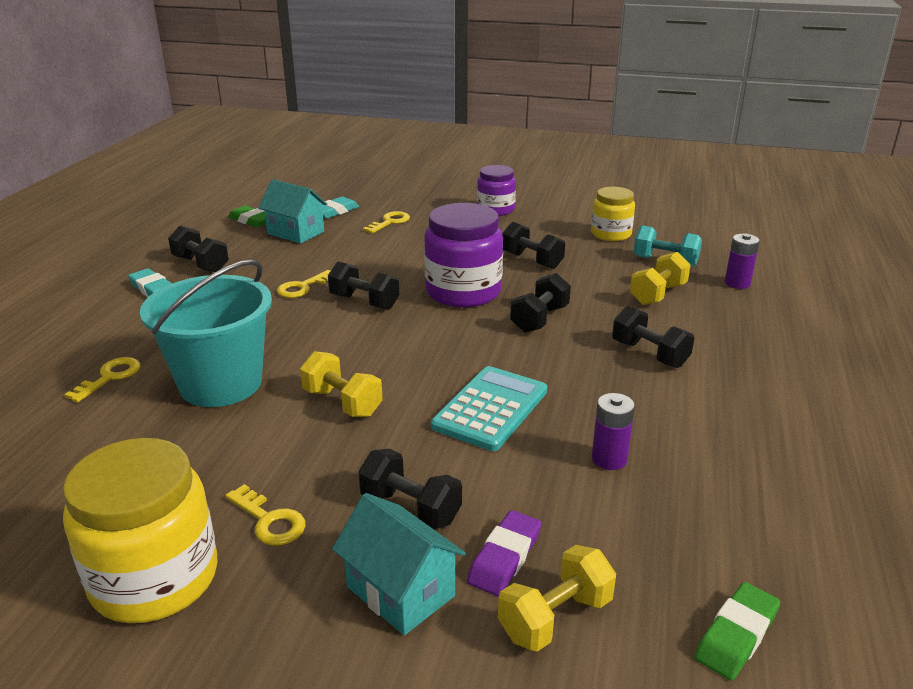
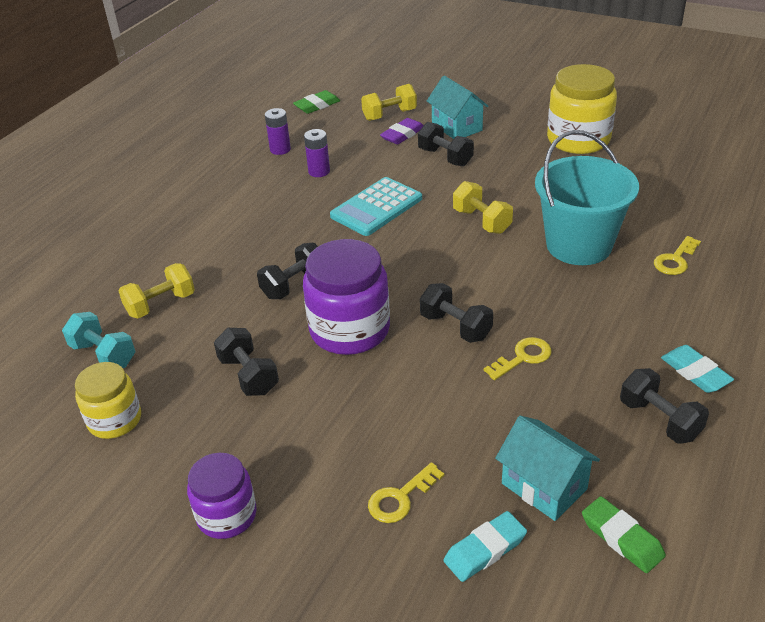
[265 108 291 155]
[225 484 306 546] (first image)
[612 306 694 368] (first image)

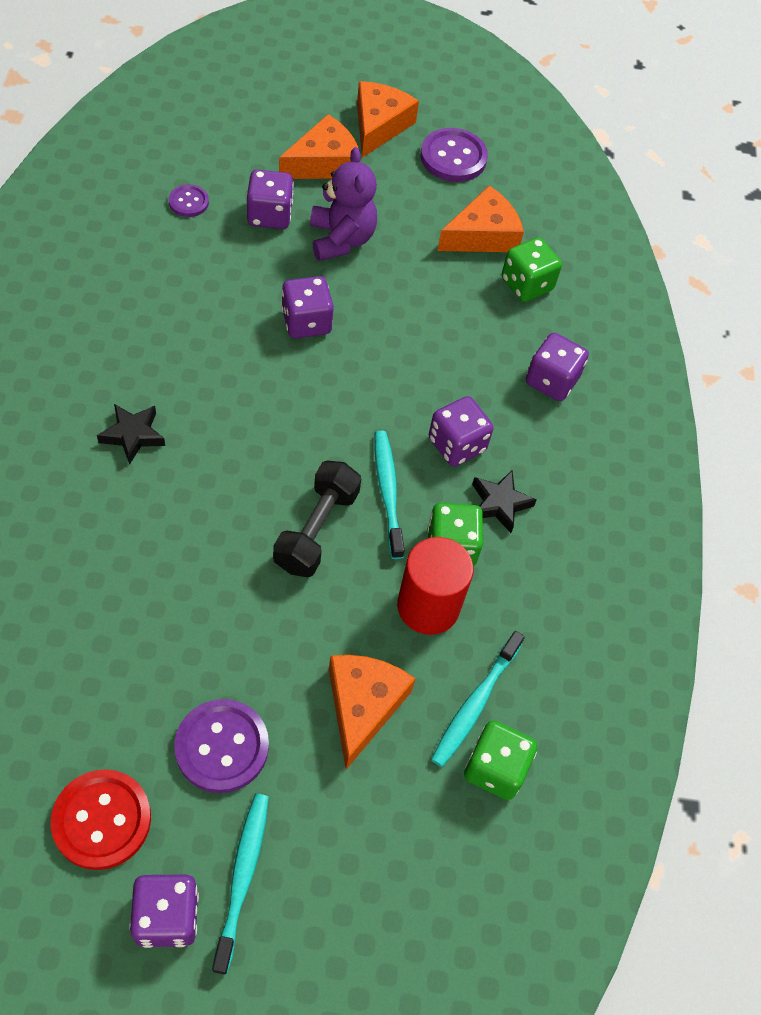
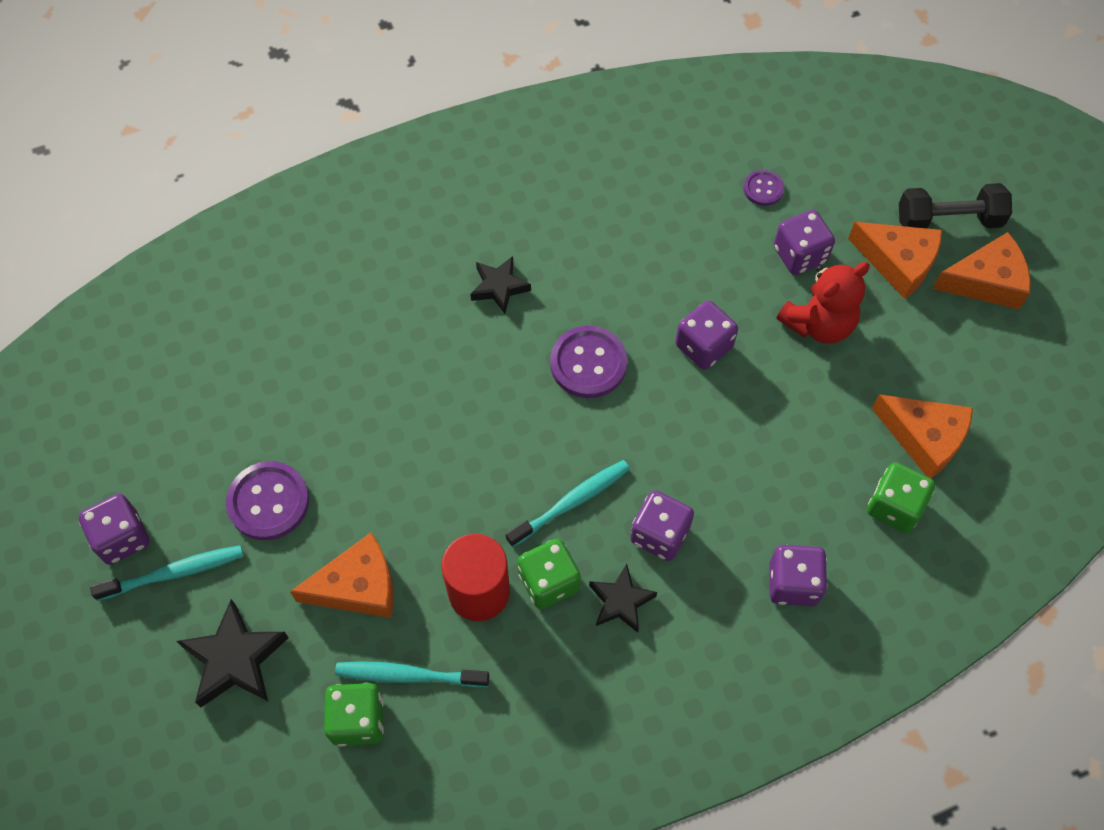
[177 599 289 707]
[550 326 627 398]
[777 262 870 344]
[899 183 1012 229]
[51 769 151 870] (first image)

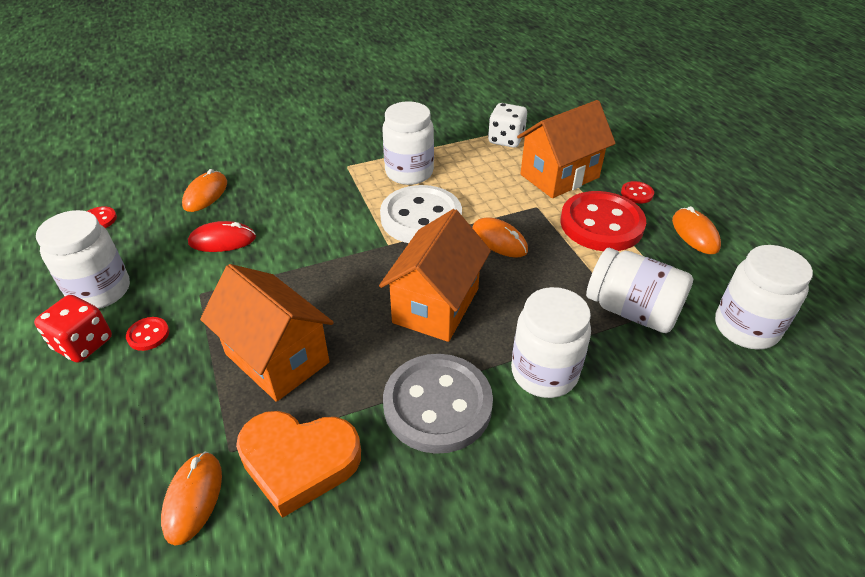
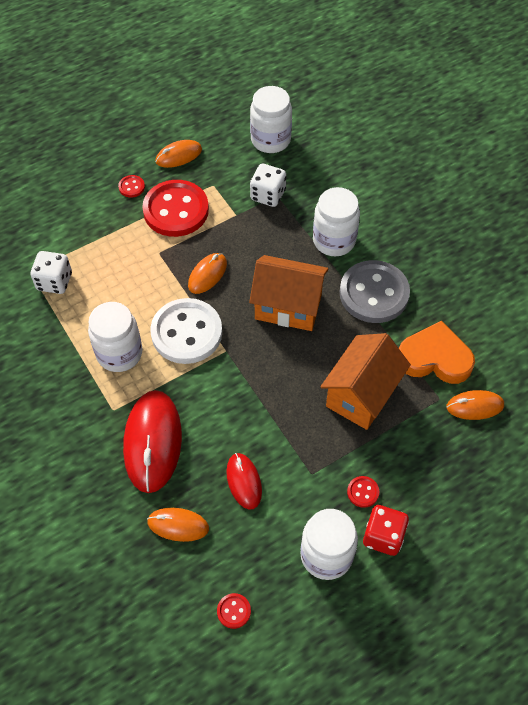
[123 390 182 493]
[250 164 286 207]
[399 321 475 384]
[517 100 616 198] (first image)

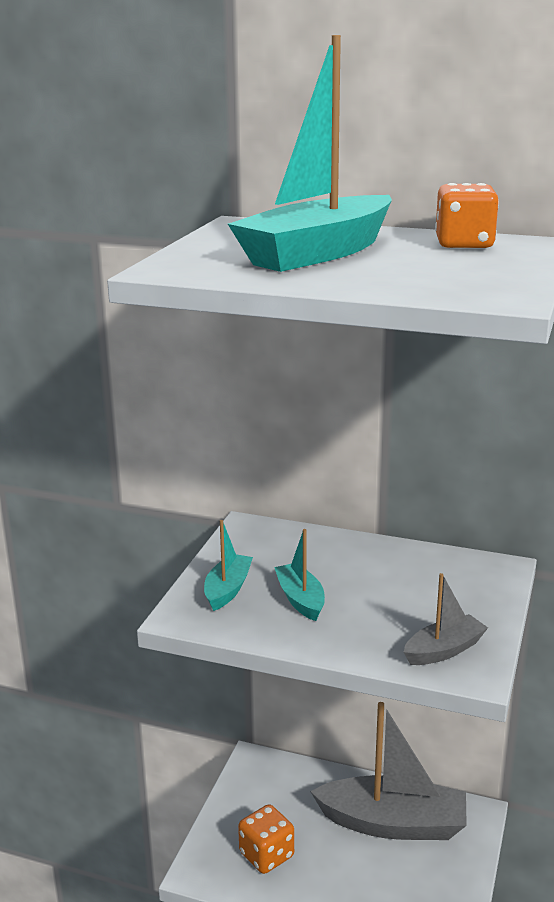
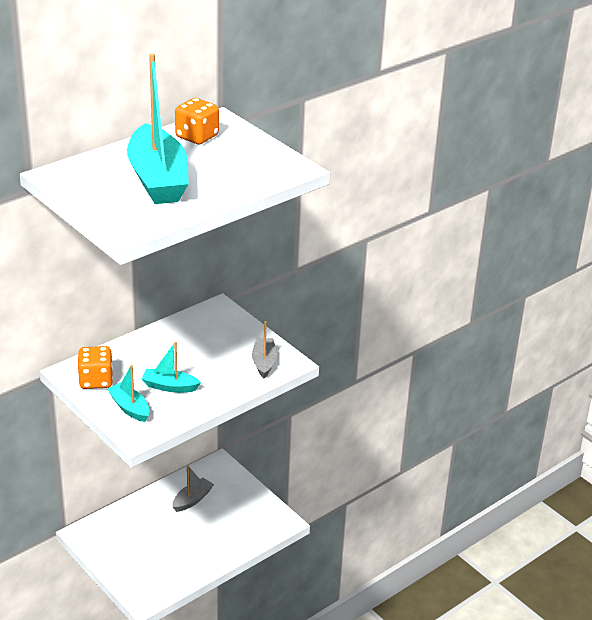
[78 346 113 389]
[172 465 214 512]

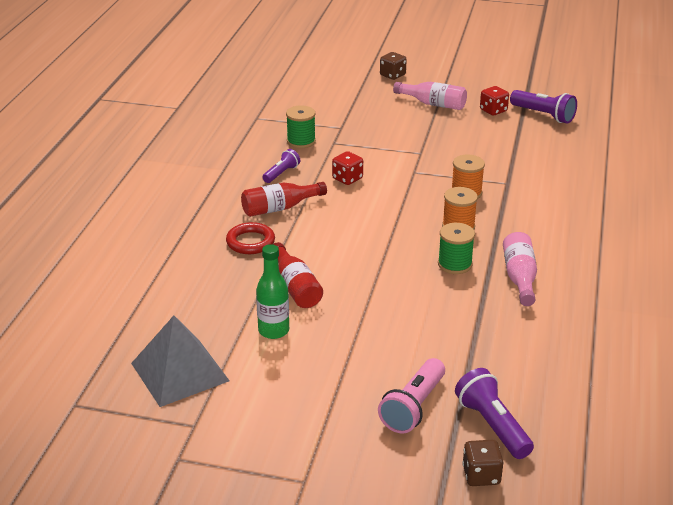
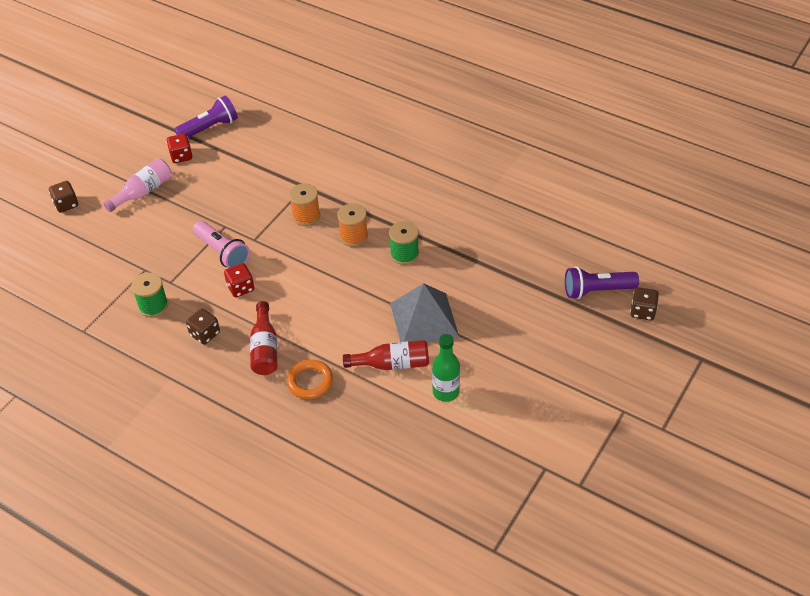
[186 308 220 345]
[193 221 250 268]
[286 359 333 399]
[390 283 459 343]
[503 232 537 306] (first image)

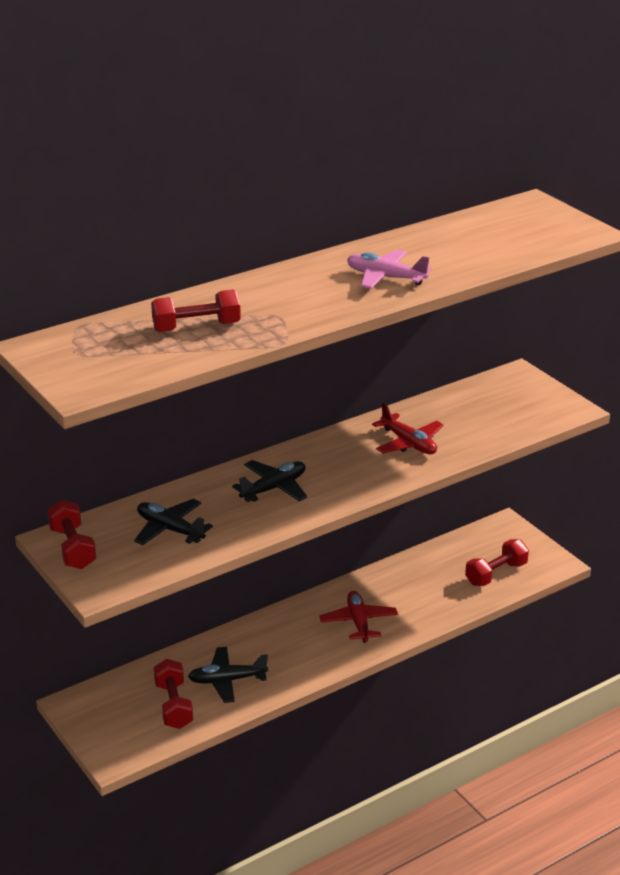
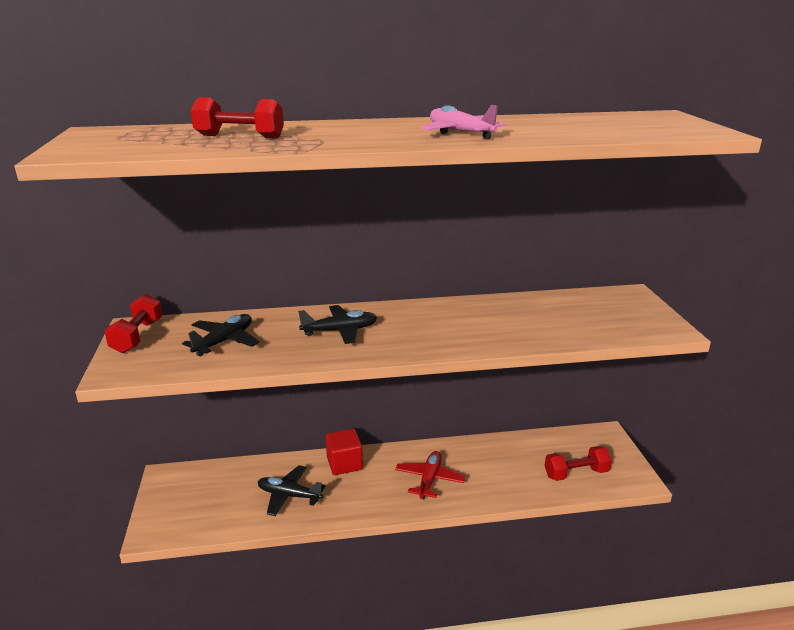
[182 314 259 356]
[326 429 363 475]
[154 659 193 729] (first image)
[372 402 444 454] (first image)

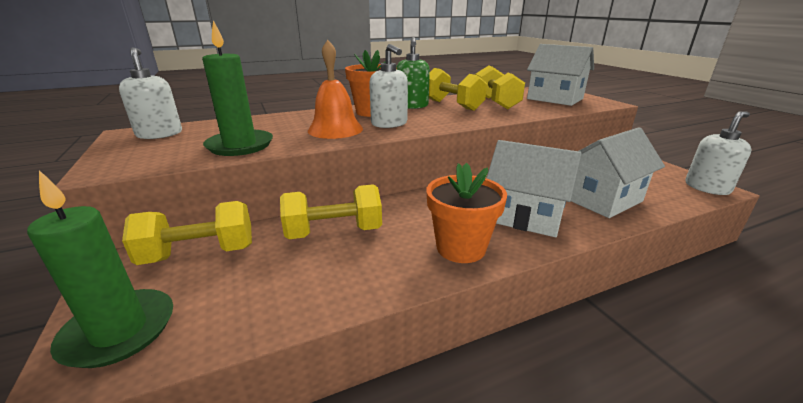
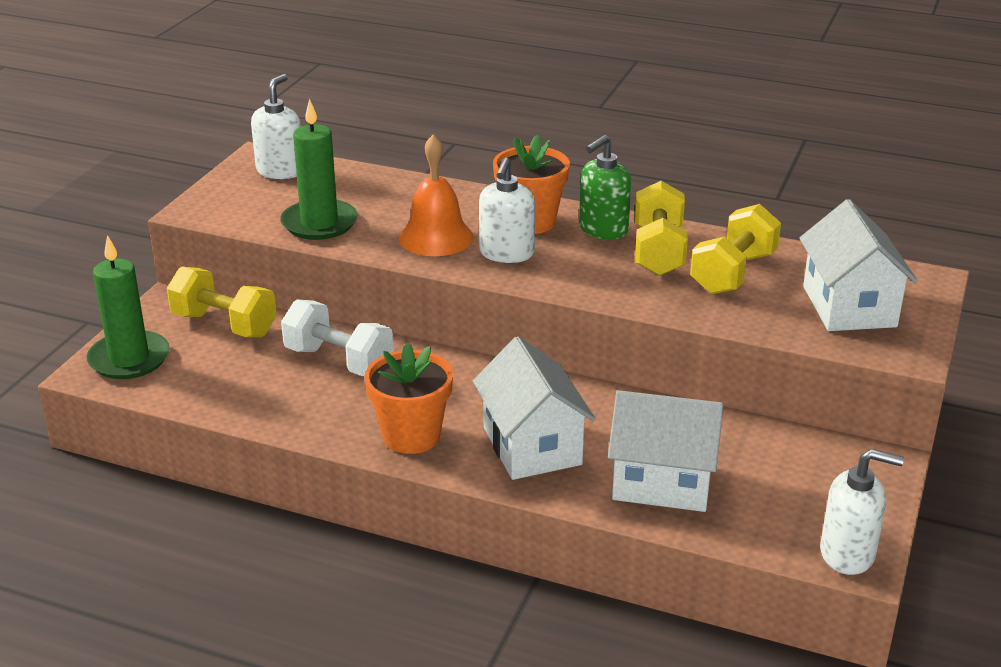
[281 299 394 376]

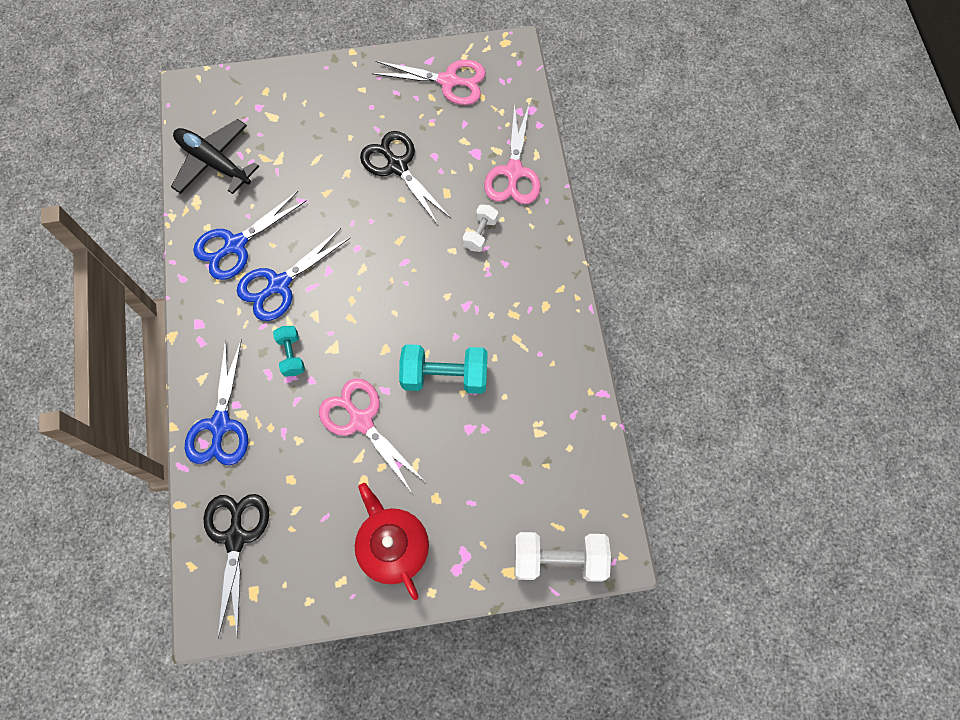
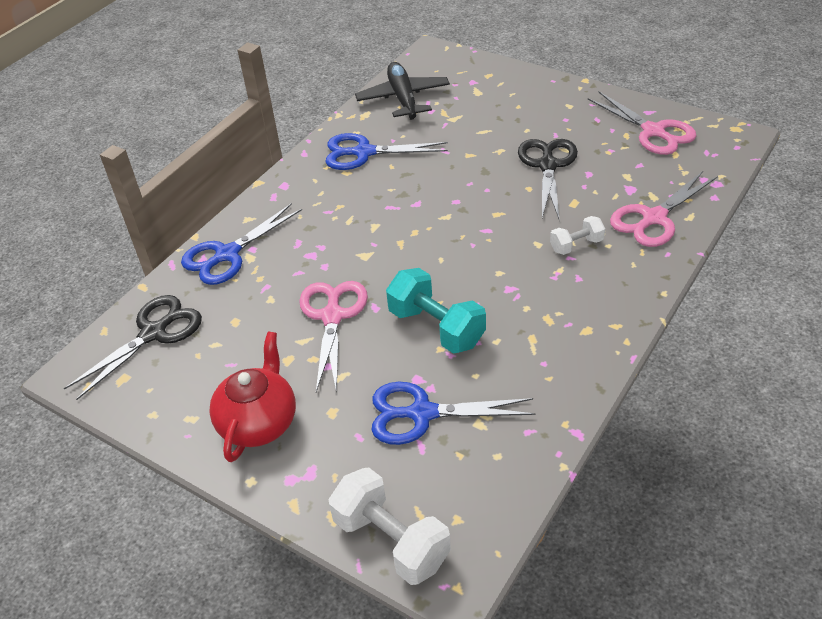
[372 382 536 445]
[273 326 305 377] (first image)

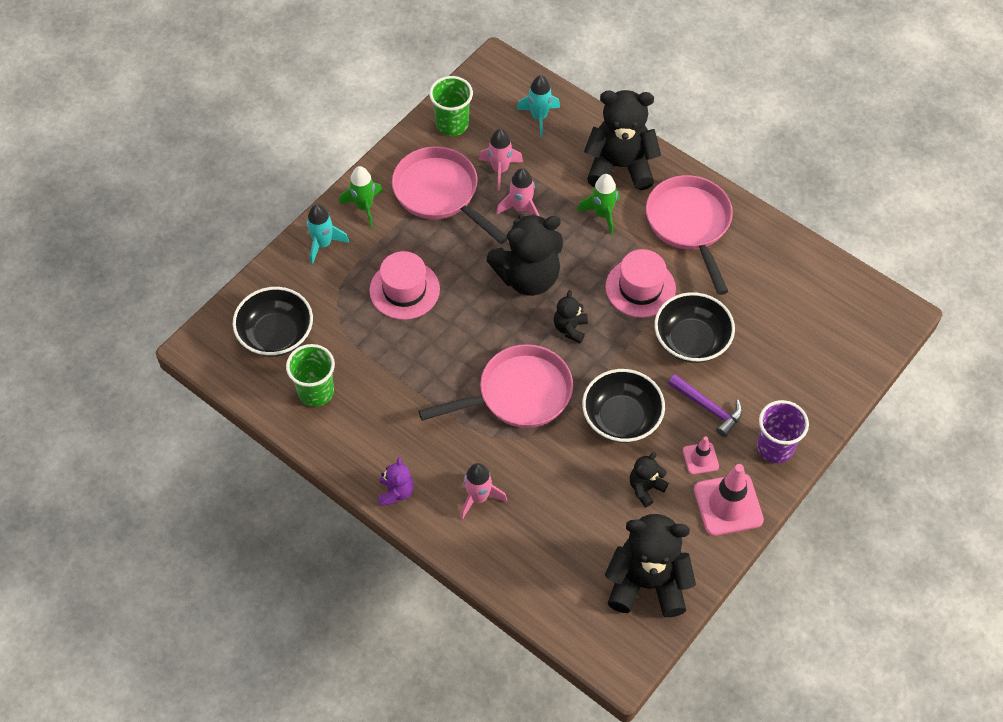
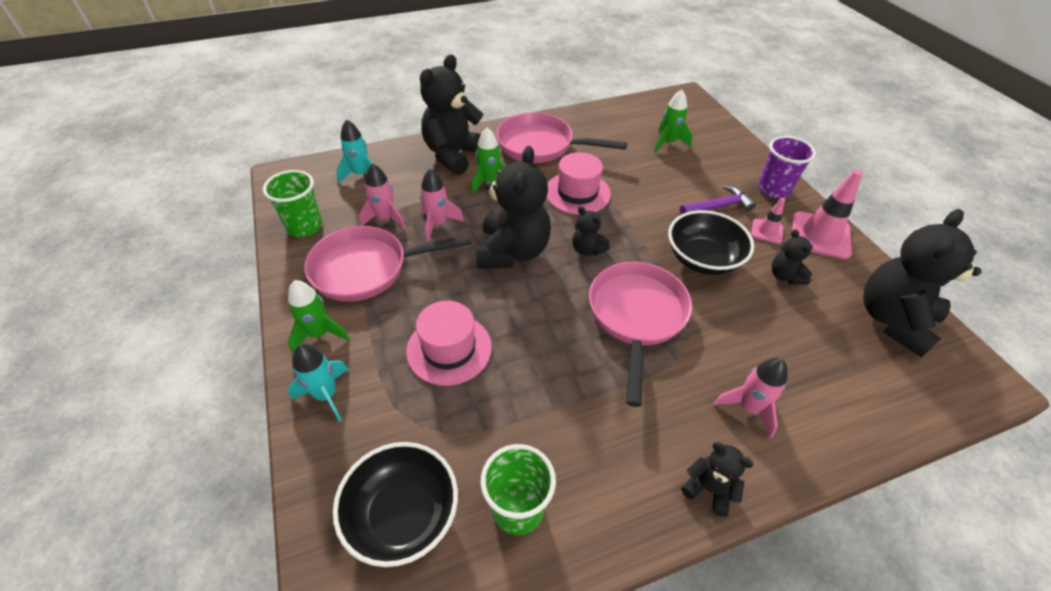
[654 89 692 152]
[681 442 753 517]
[655 292 735 363] (first image)

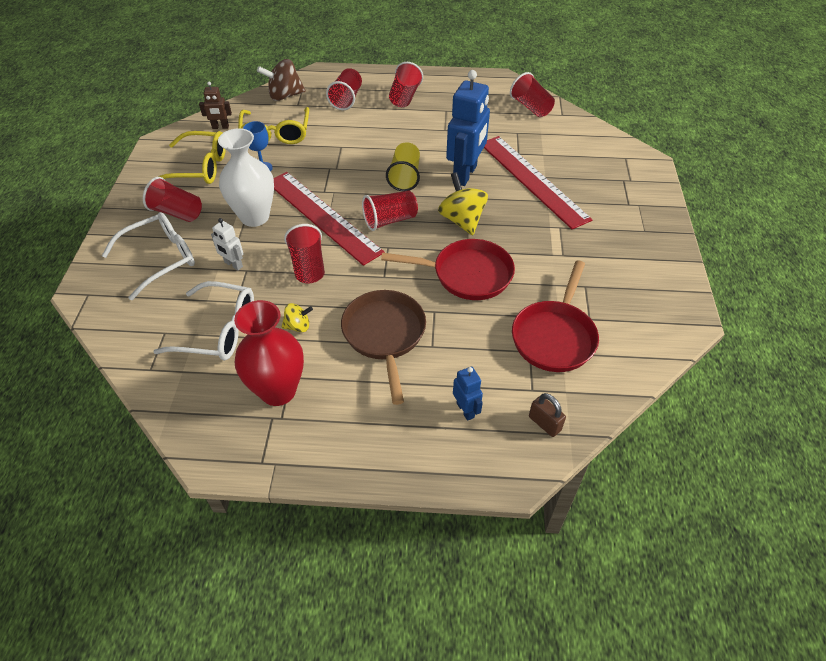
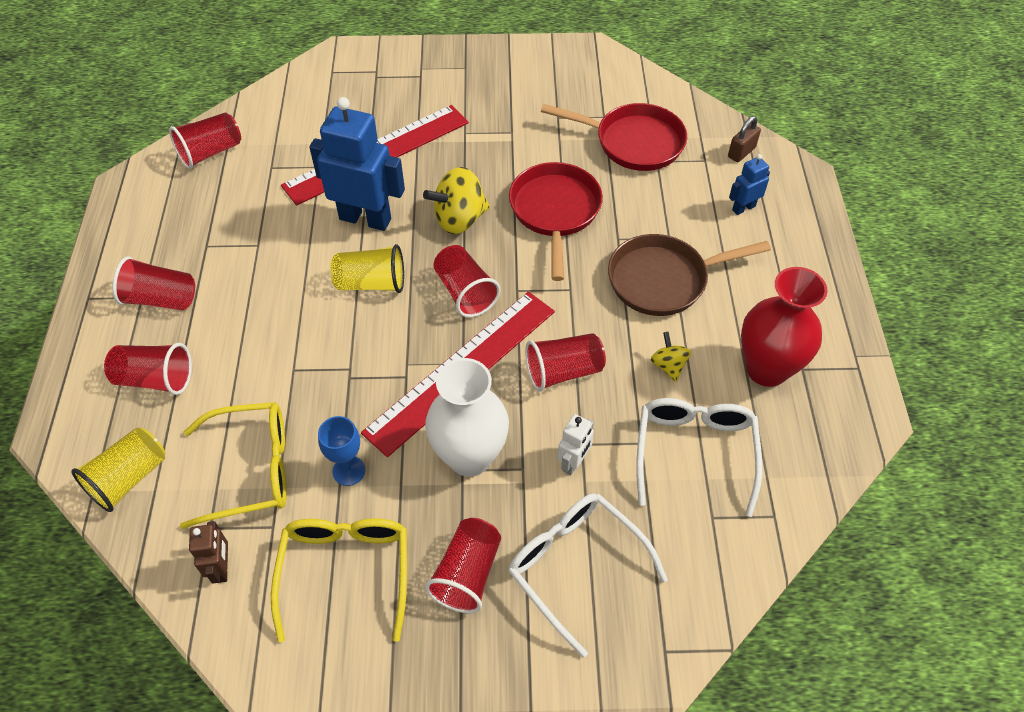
[72 427 166 512]

